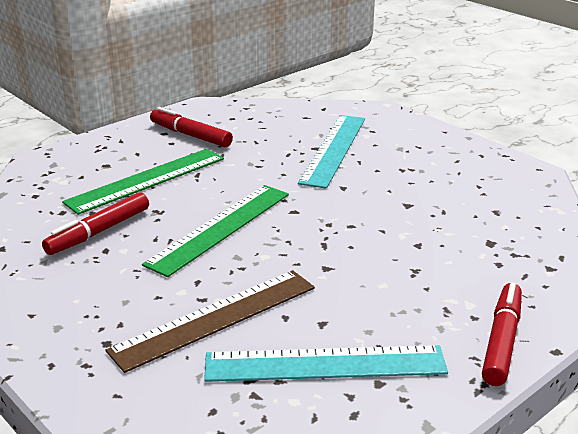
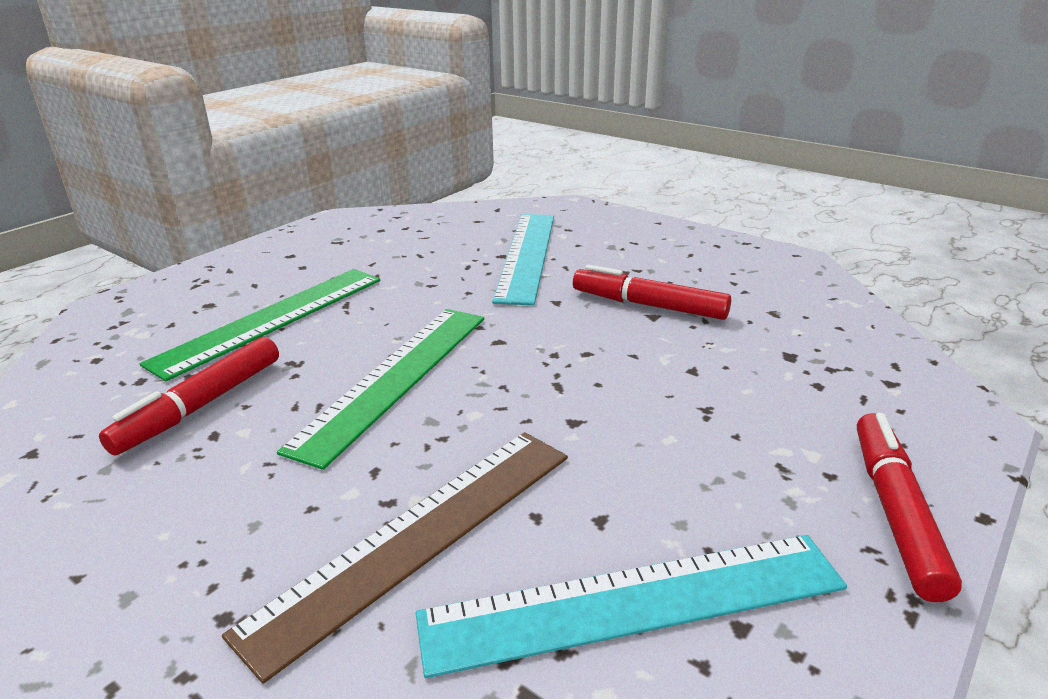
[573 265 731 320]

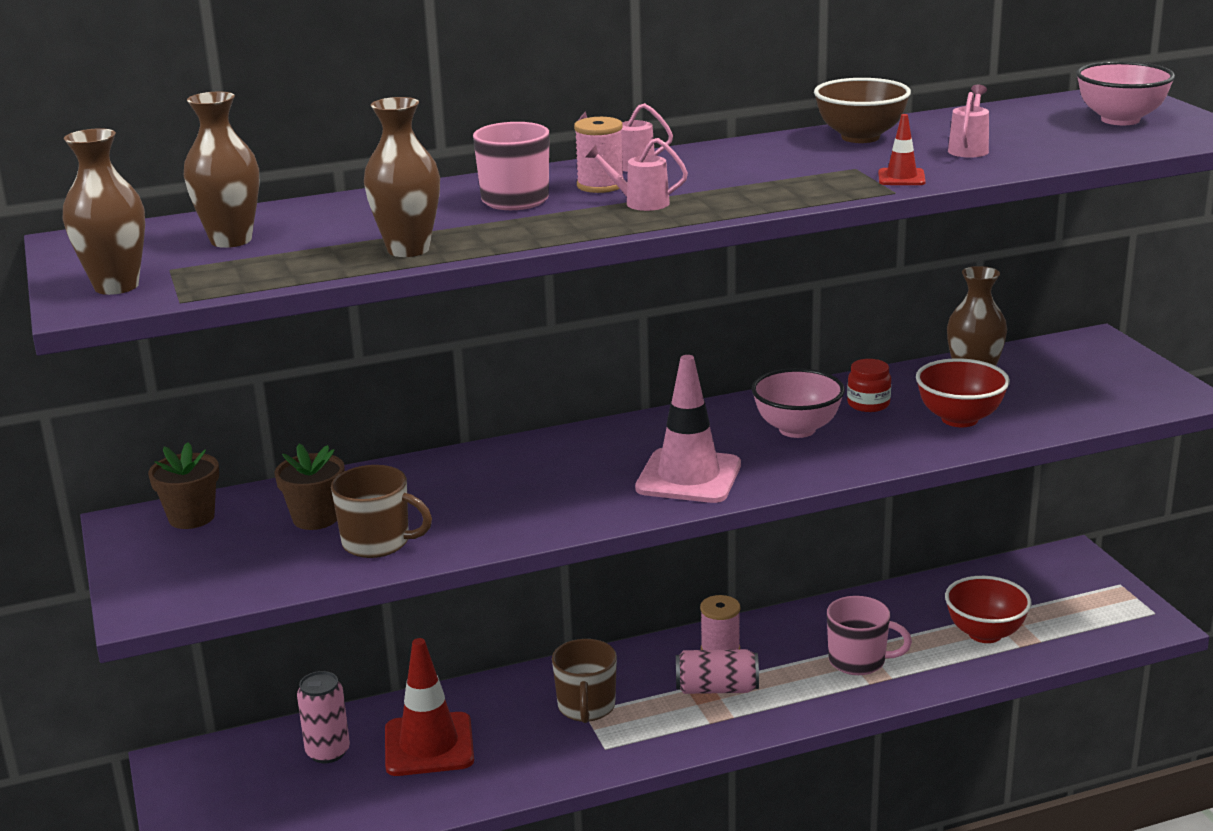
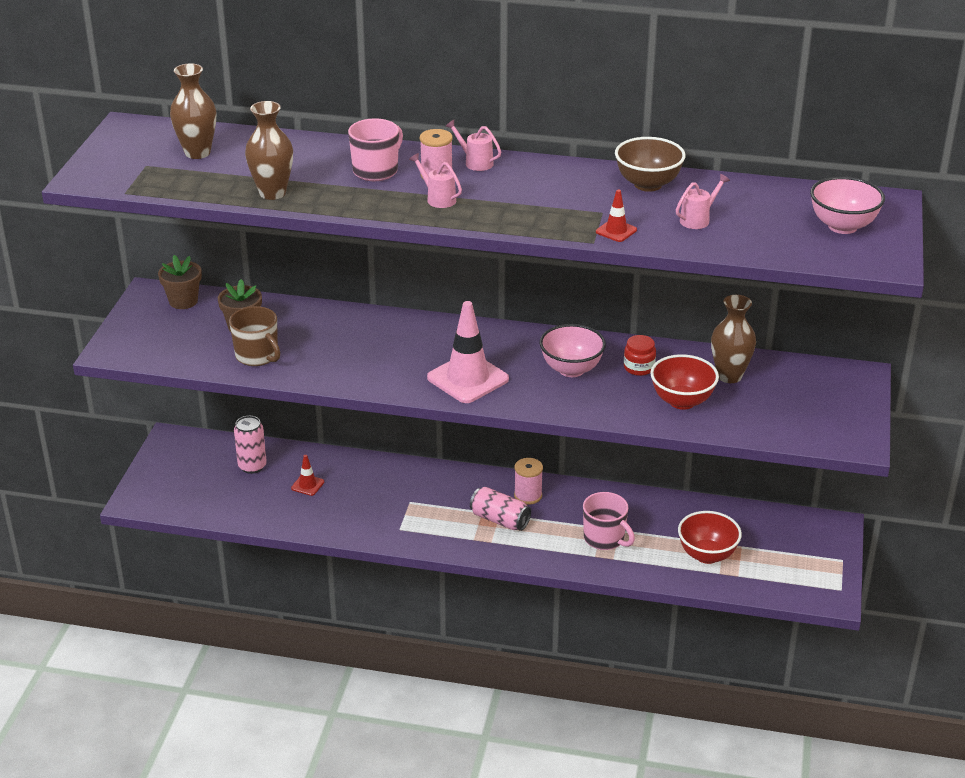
[291 455 324 496]
[63 128 145 295] (first image)
[552 639 617 723] (first image)

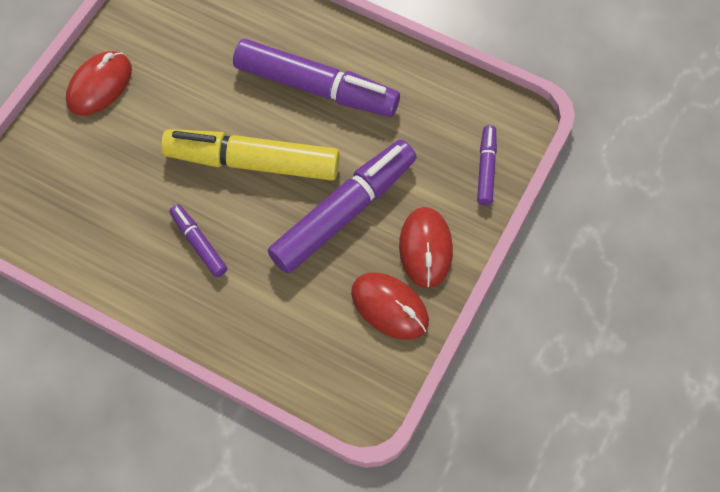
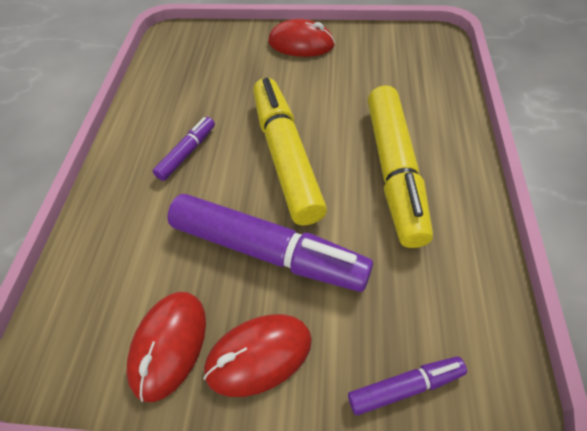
[368 85 433 248]

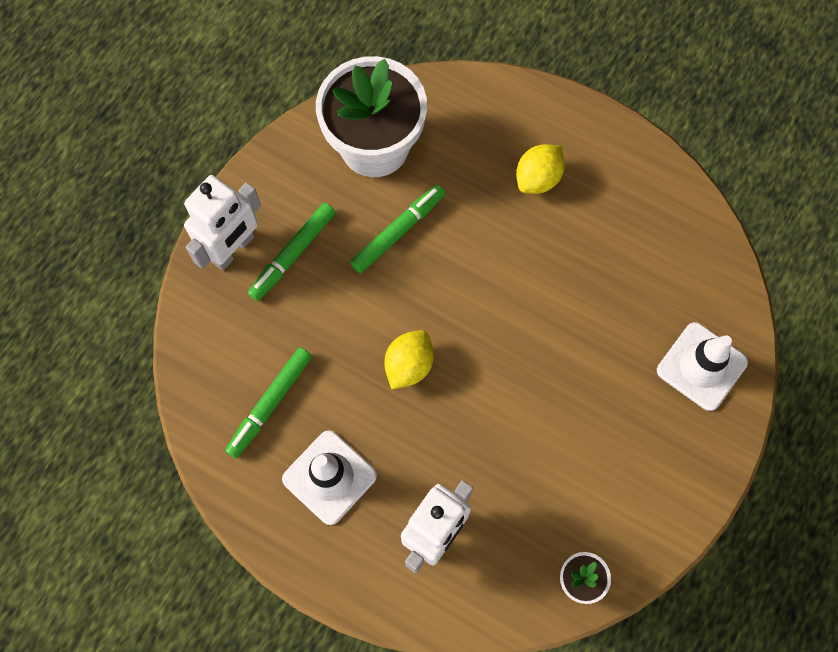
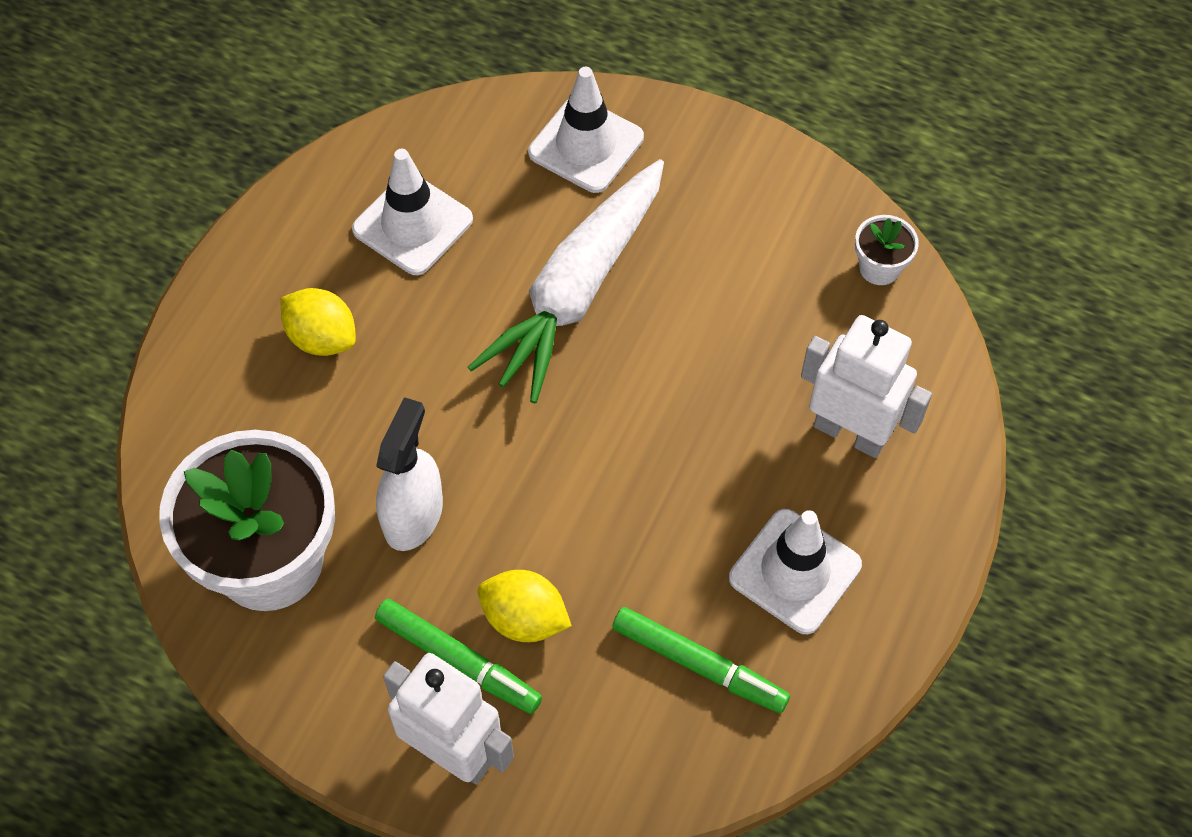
[352 149 473 275]
[376 397 443 551]
[468 159 664 404]
[478 570 572 642]

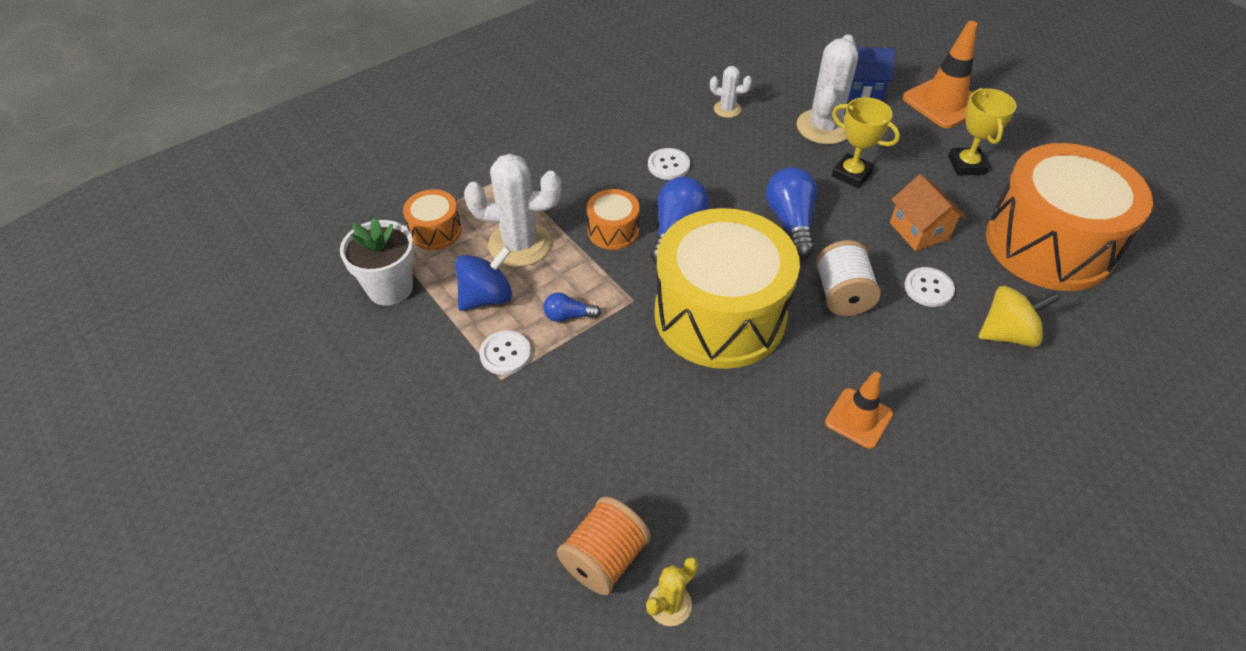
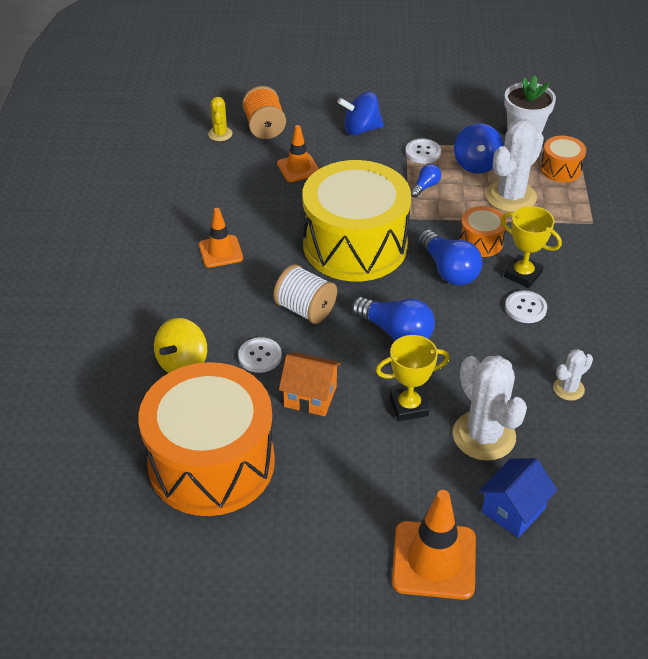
[277 125 319 182]
[338 91 384 135]
[501 206 562 288]

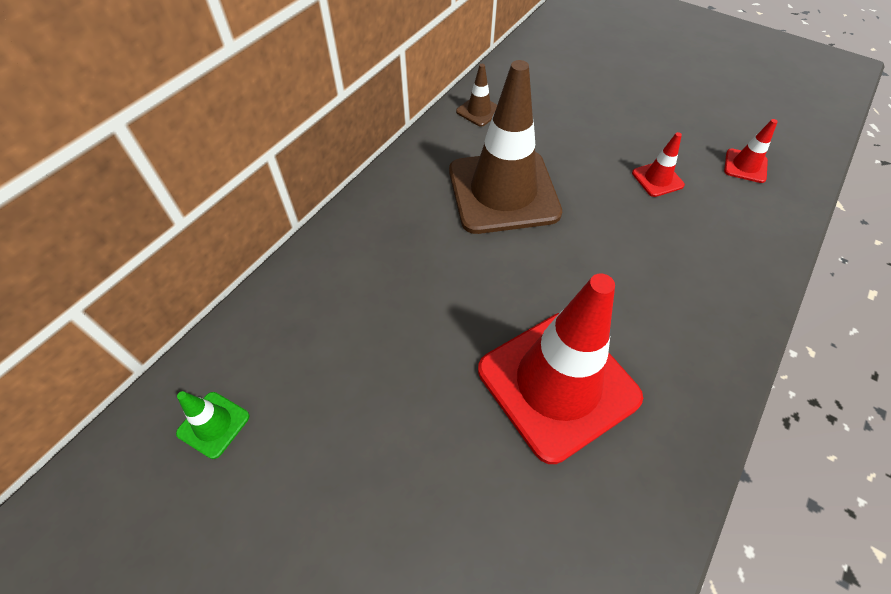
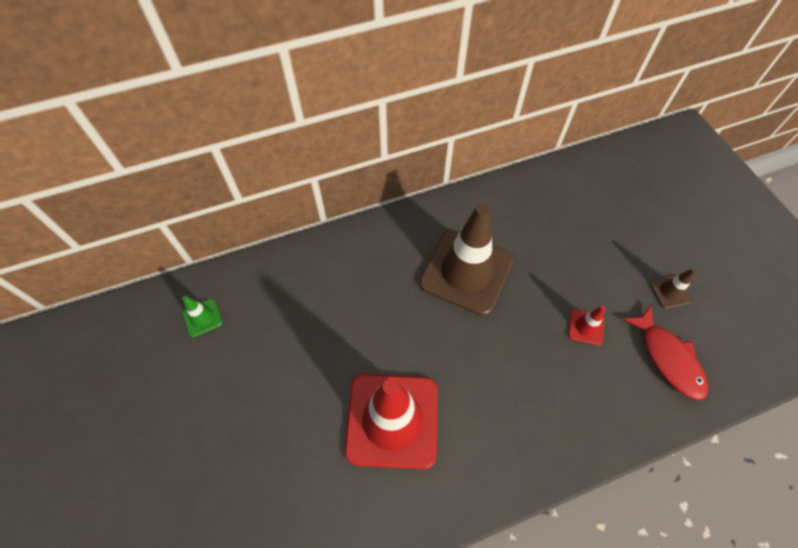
[622 305 708 400]
[650 268 697 309]

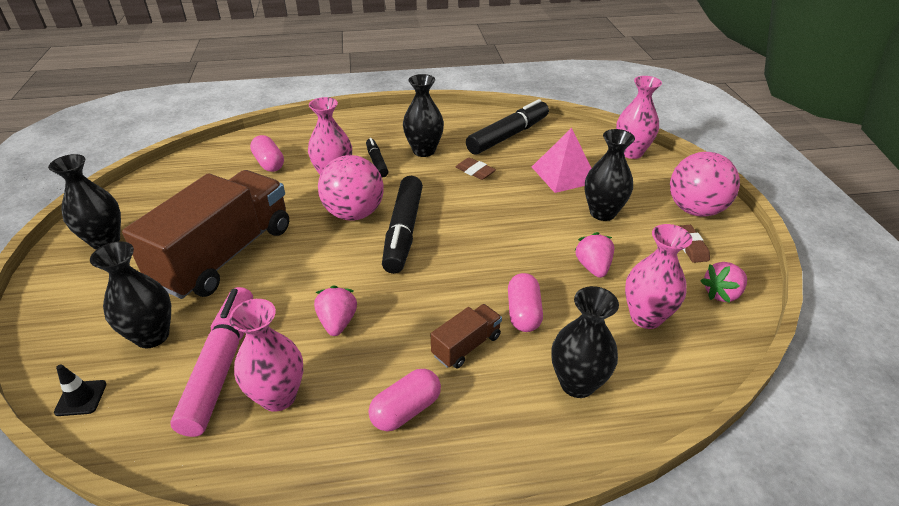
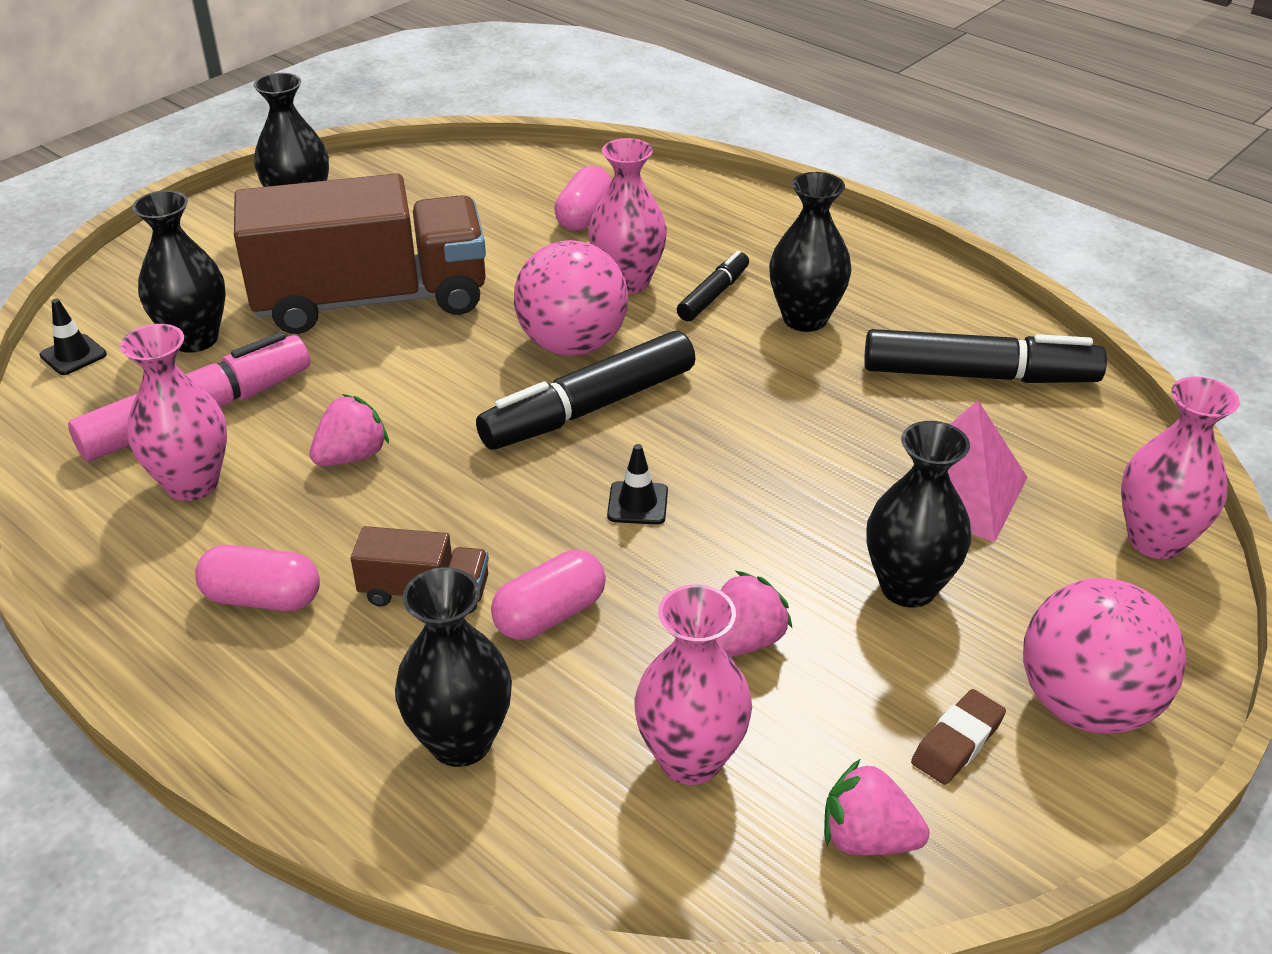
[607 444 668 525]
[456 158 496 180] (first image)

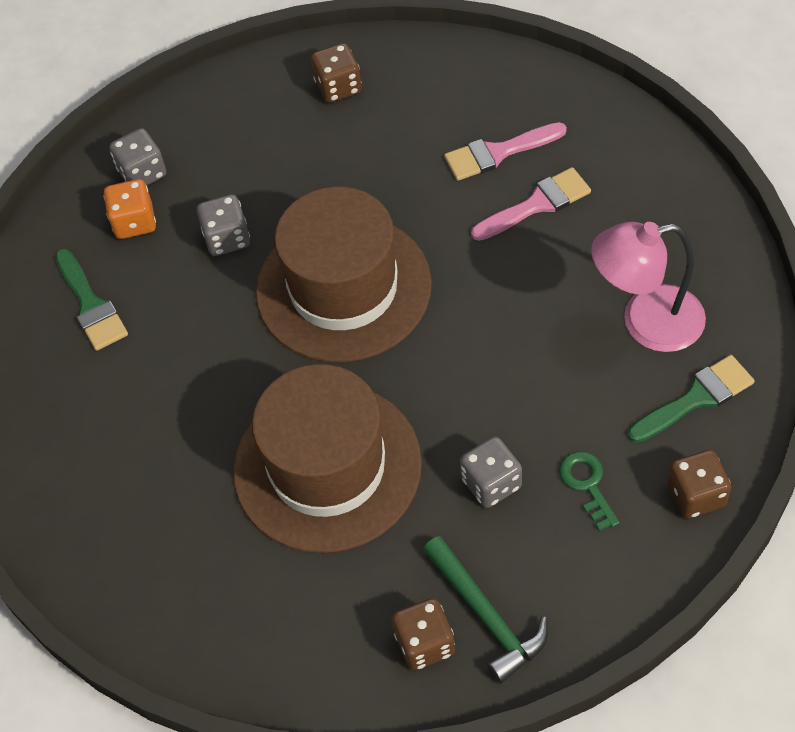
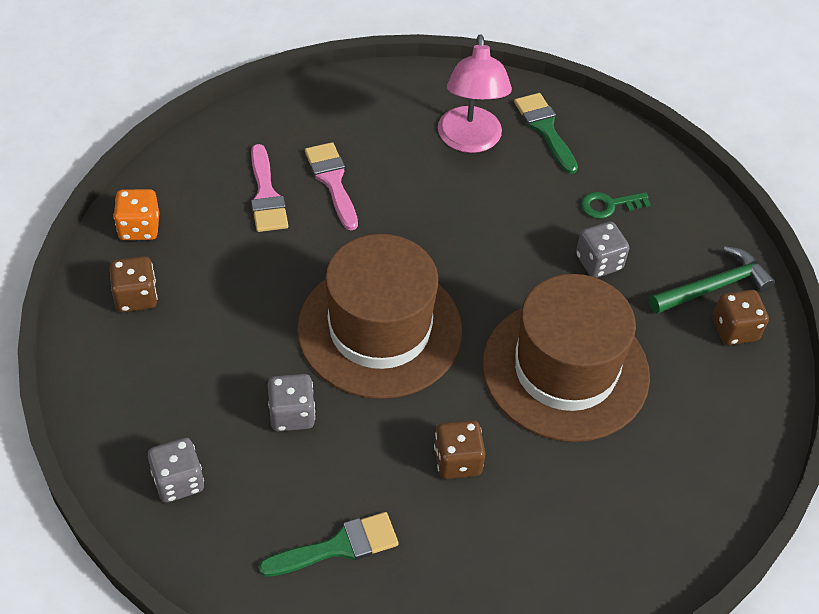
[113 189 159 240]
[434 420 485 479]

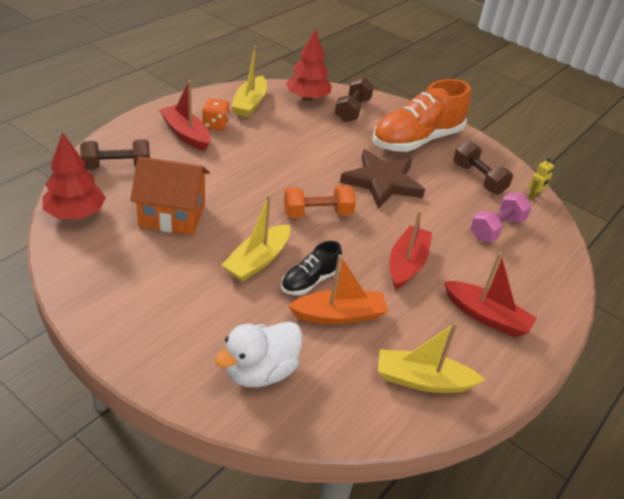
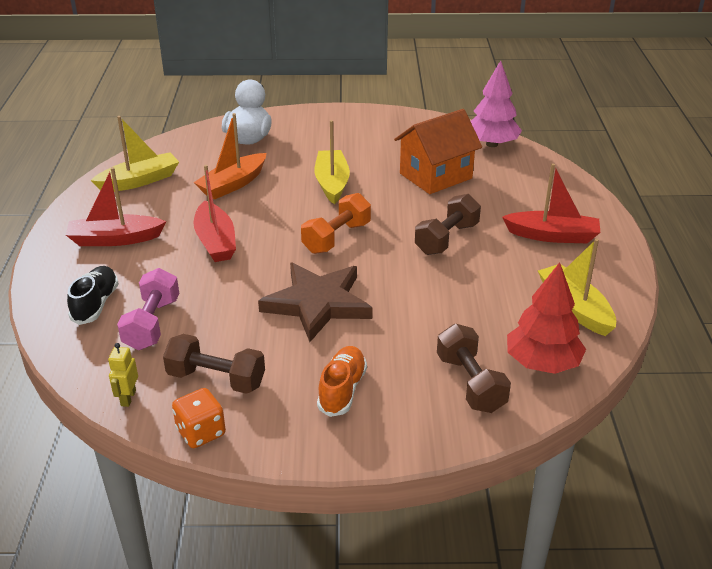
[67 266 119 325]
[172 388 226 448]
[317 346 367 417]
[415 194 481 255]
[471 60 522 147]

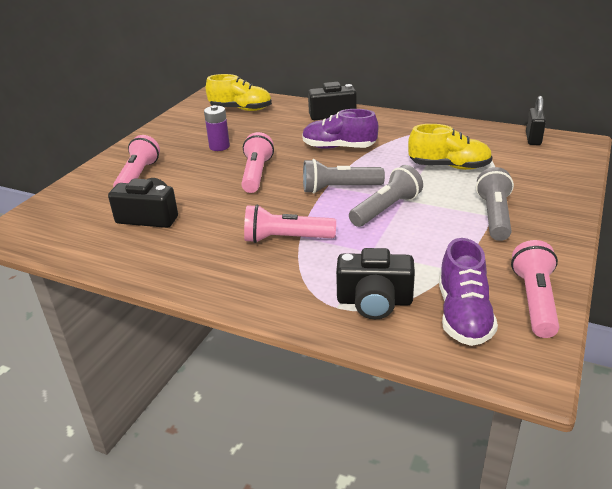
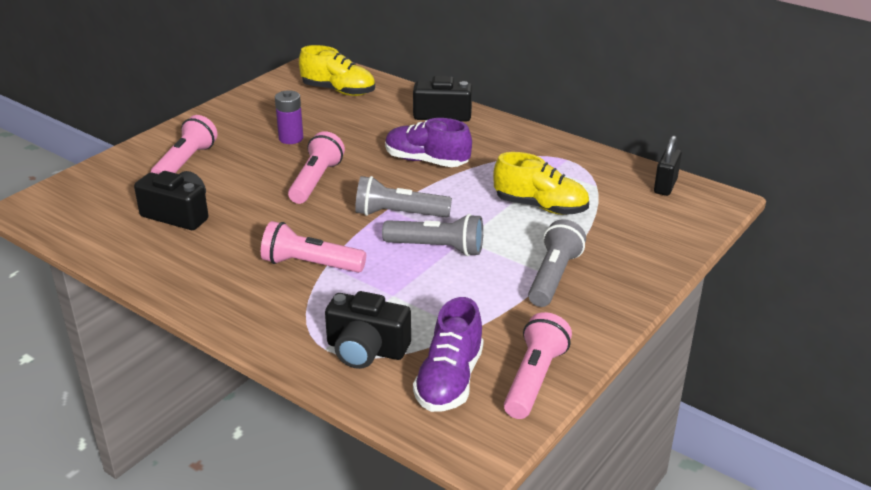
[382 214 483 256]

